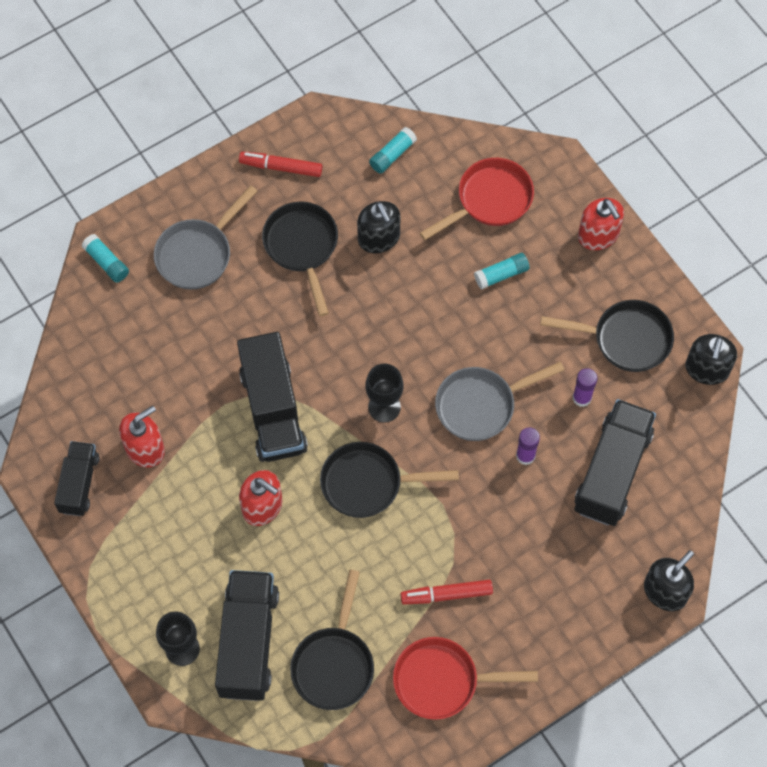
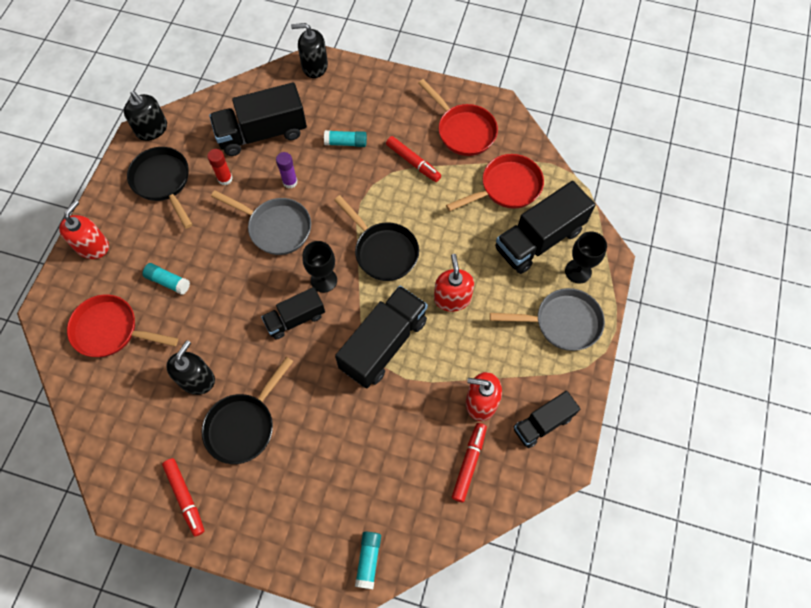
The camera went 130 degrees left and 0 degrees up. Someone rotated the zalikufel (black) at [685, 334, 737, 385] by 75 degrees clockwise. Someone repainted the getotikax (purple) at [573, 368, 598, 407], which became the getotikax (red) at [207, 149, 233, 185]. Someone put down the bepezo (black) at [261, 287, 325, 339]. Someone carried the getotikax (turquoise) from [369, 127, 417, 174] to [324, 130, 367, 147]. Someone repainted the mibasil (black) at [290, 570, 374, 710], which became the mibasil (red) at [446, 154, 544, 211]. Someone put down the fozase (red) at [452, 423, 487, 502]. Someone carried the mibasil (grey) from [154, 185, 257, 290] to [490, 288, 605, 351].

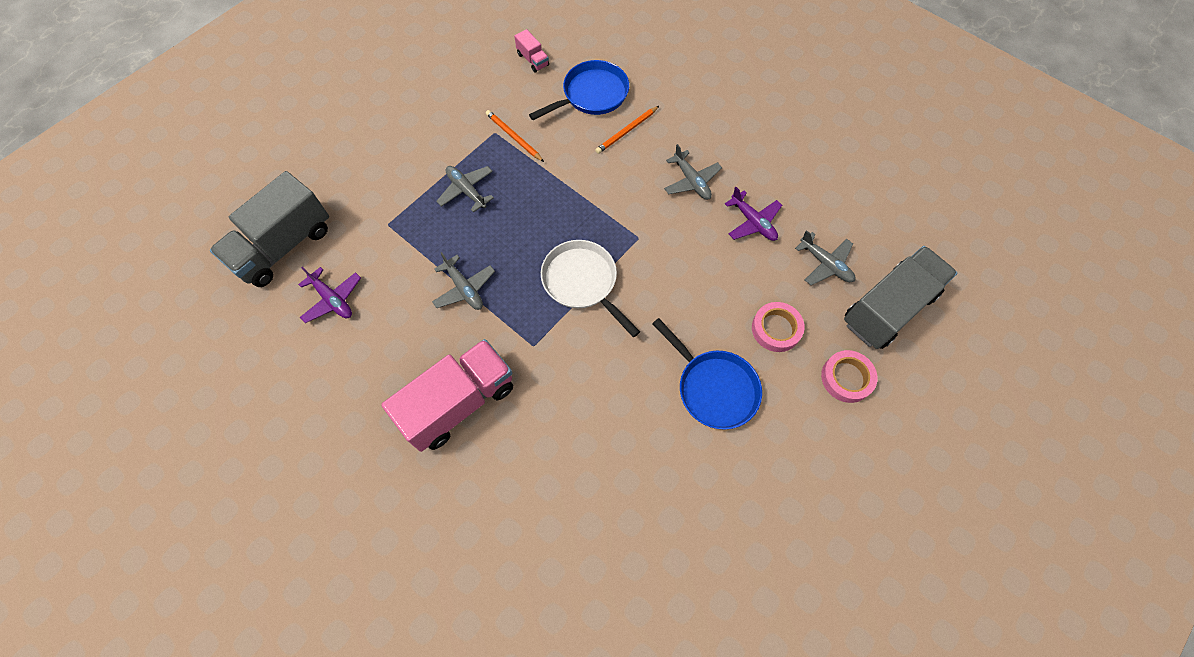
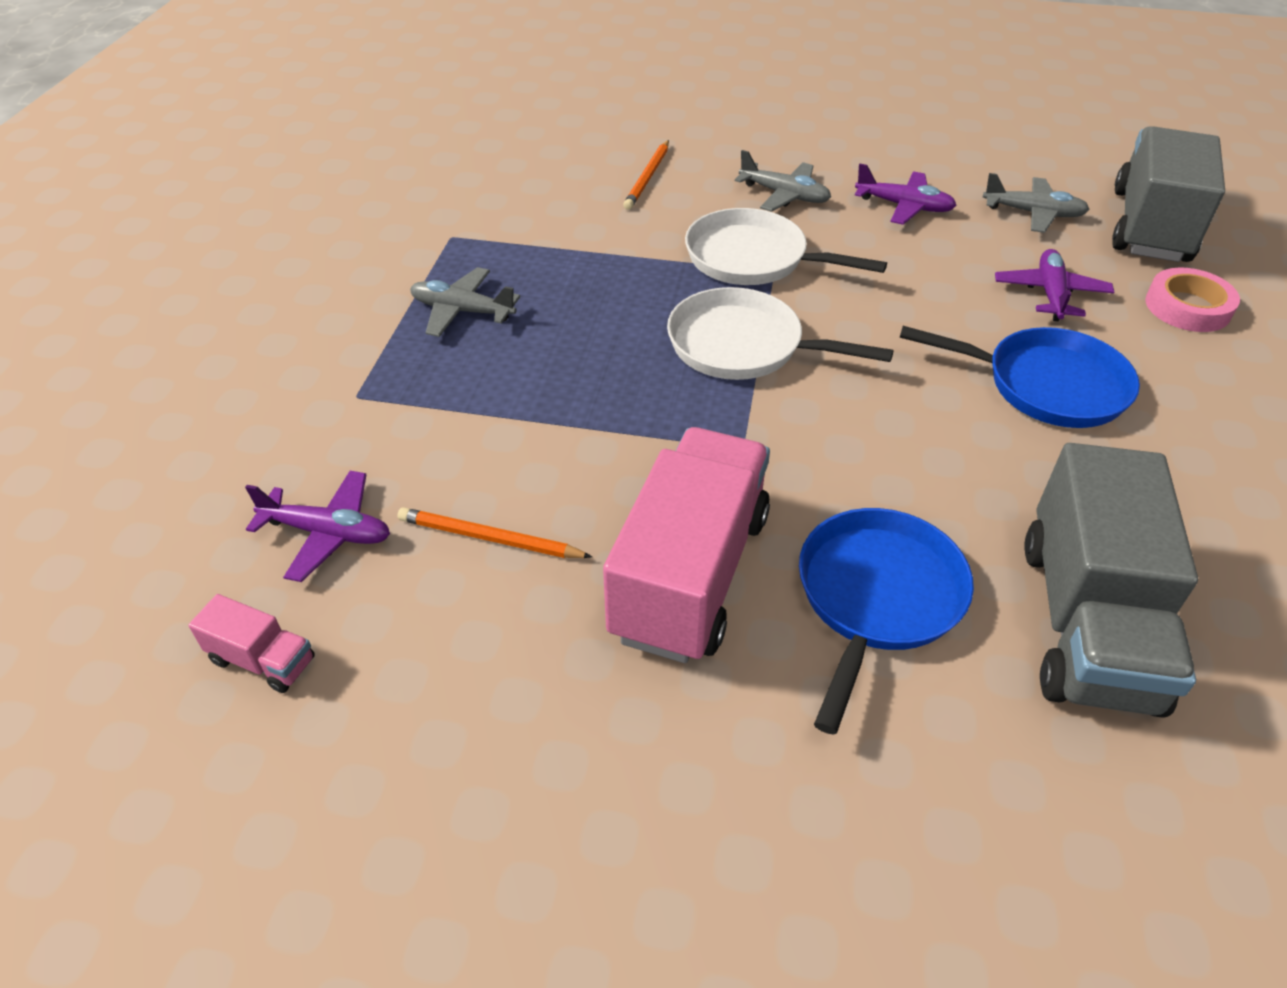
The camera went 30 degrees left and 20 degrees down. Someone carried the bepezo (pink) from [514, 29, 549, 73] to [188, 594, 315, 693]. Someone carried the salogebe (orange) from [486, 110, 544, 162] to [397, 507, 592, 558]. Someone put down the mibasil (white) at [685, 208, 887, 285]. Someone carried the mibasil (blue) from [529, 60, 629, 120] to [799, 508, 974, 735]. Someone swapped the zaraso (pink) at [752, 302, 805, 352] for the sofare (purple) at [995, 249, 1114, 321]. Someone carried the bepezo (grey) from [210, 171, 329, 287] to [1024, 443, 1198, 718]. Someone took away the sofare (grey) at [432, 252, 495, 310].

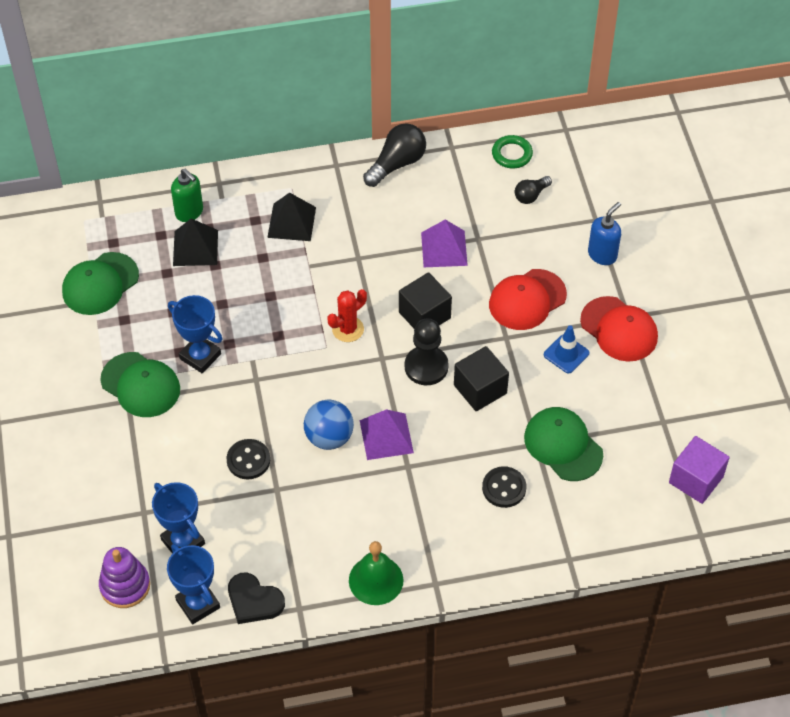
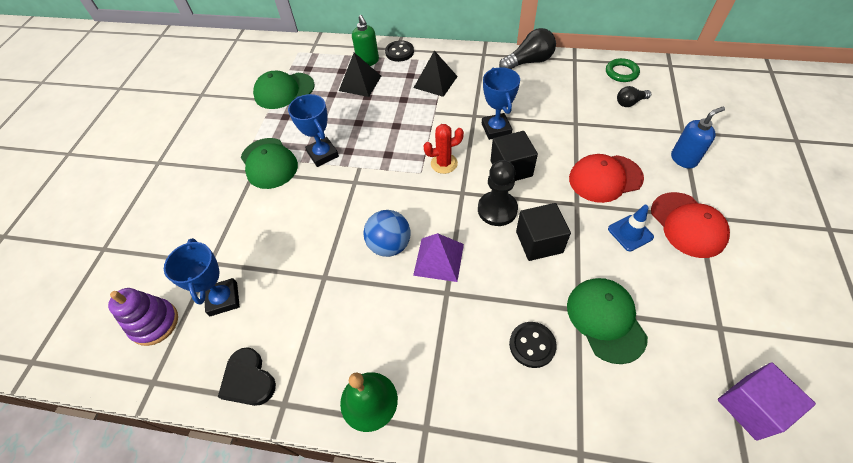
The camera went 25 degrees right and 0 degrees up. Someone carried the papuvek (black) from [227, 439, 270, 479] to [385, 40, 414, 62]. Someone carried the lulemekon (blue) from [167, 544, 220, 624] to [482, 67, 520, 140]. Someone took away the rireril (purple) at [421, 219, 468, 267].

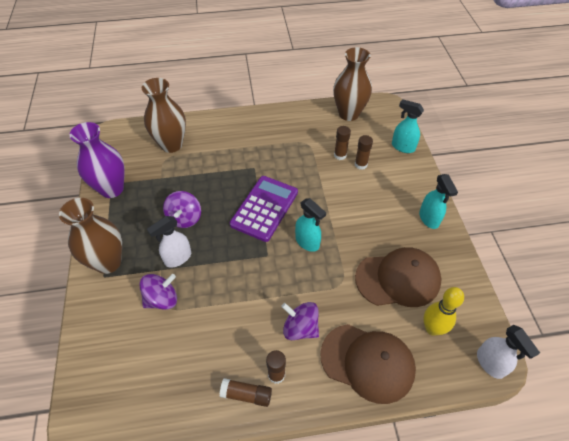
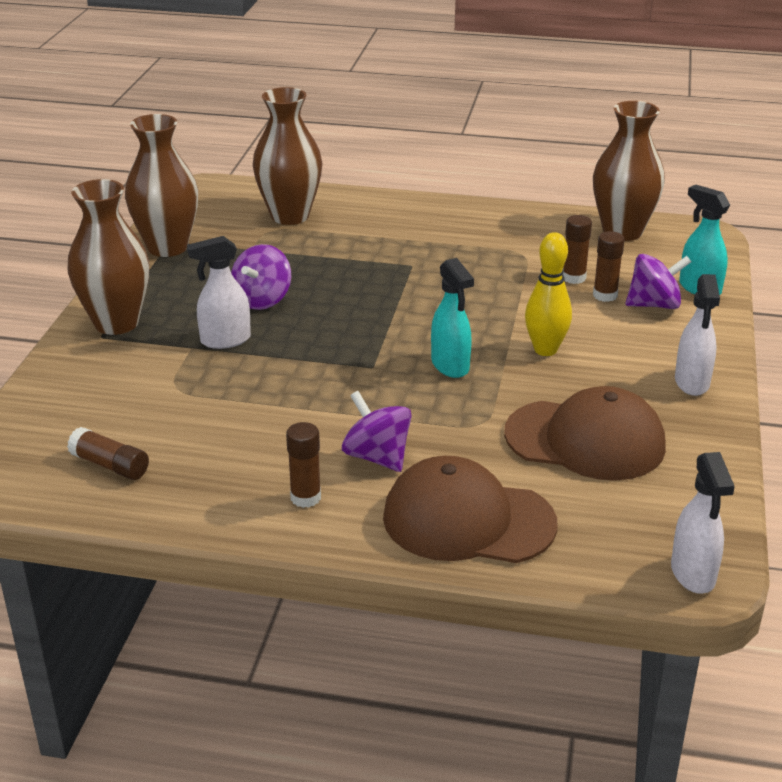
The camera went 20 degrees right and 20 degrees down. Someone carried the getotikax (brown) from [220, 378, 272, 407] to [67, 427, 149, 480]. Someone repainted the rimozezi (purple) at [69, 122, 125, 198], which became the rimozezi (brown) at [125, 114, 198, 257]. Someone rotated the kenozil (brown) at [320, 324, 416, 404] by 150 degrees clockwise. Someone carried the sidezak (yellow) from [423, 287, 464, 336] to [525, 232, 572, 356]. Someone carried the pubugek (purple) from [139, 274, 177, 310] to [626, 254, 691, 309]. Someone repainted the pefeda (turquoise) at [419, 174, 458, 229], which became the pefeda (white) at [675, 274, 720, 396]. Someone took away the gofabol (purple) at [230, 176, 298, 242].

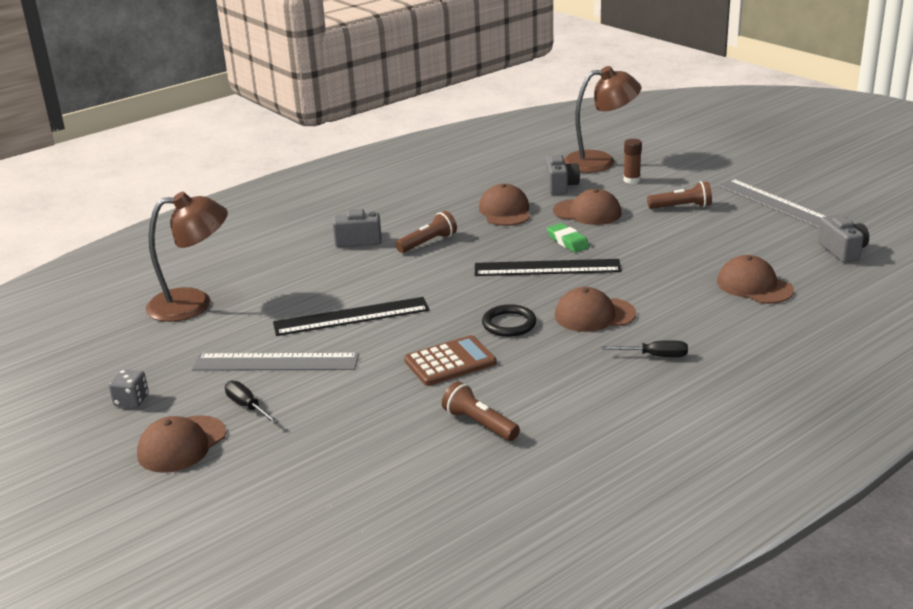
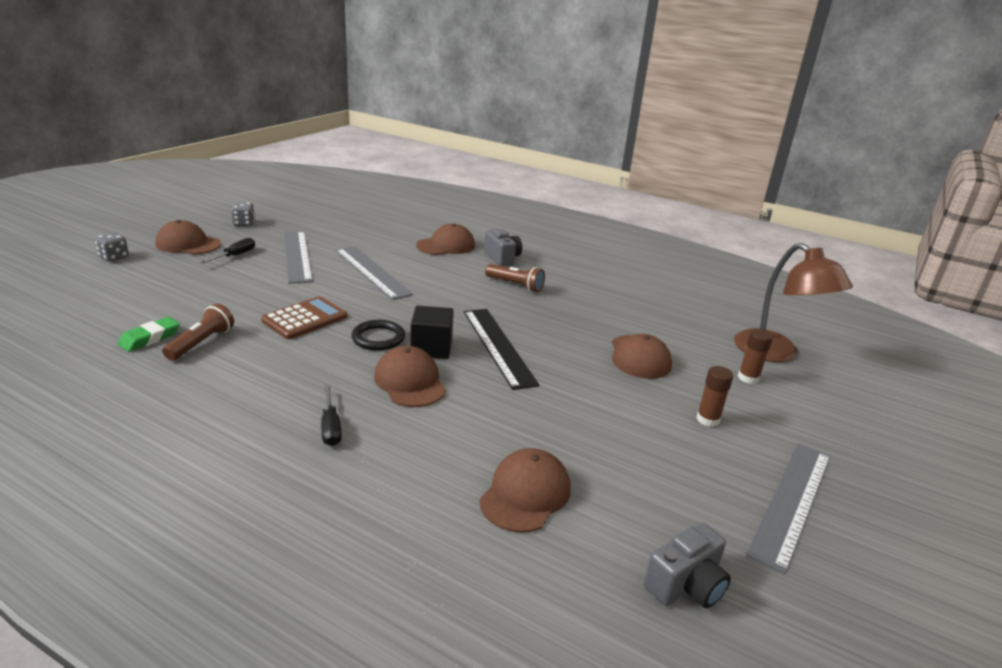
The camera went 65 degrees right and 0 degrees up. Someone put down the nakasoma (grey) at [94, 232, 129, 262]. Someone carried the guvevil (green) from [547, 223, 590, 253] to [117, 317, 180, 352]. Someone rotated the gofabol (brown) at [404, 335, 497, 386] by 90 degrees counterclockwise. Someone repainted the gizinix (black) at [273, 297, 429, 336], which became the gizinix (grey) at [335, 246, 413, 300]. Someone put down the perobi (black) at [411, 306, 454, 359]. Someone carried the kenozil (brown) from [479, 184, 530, 226] to [416, 223, 475, 255]. Someone swapped the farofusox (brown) at [647, 181, 712, 209] for the getotikax (brown) at [696, 366, 733, 427]. Someone took away the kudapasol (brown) at [146, 192, 228, 322]. Someone took away the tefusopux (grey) at [546, 155, 580, 195].

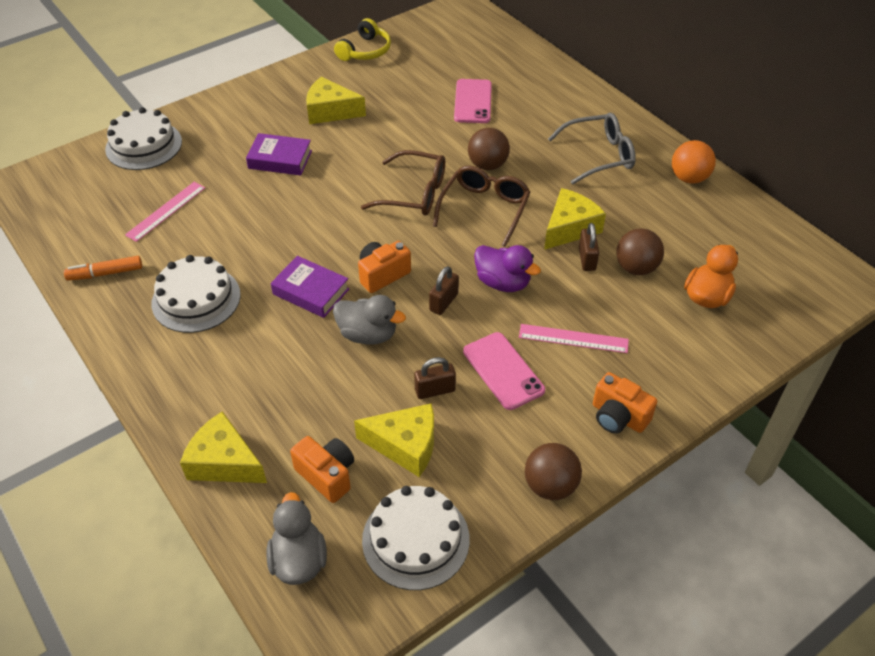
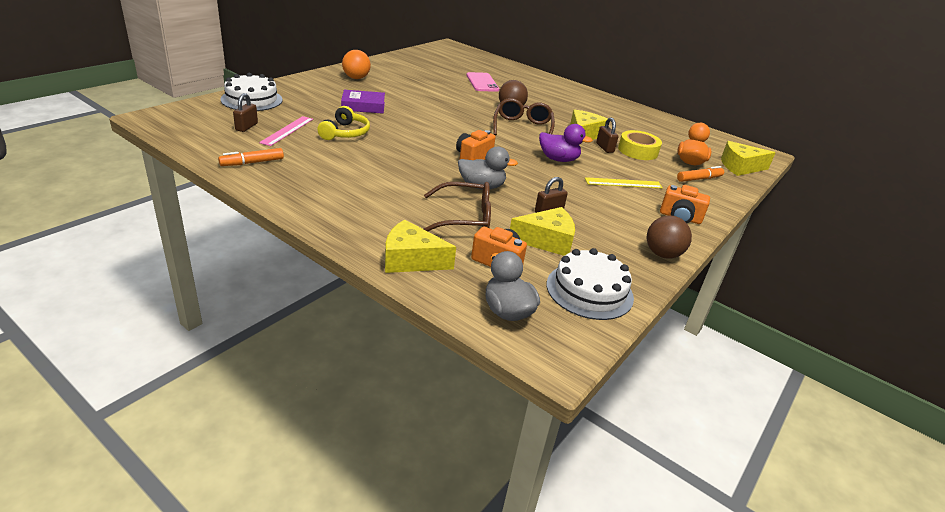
The camera went 20 degrees left and 15 degrees down. Someone carried the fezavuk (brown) from [429, 266, 459, 315] to [233, 93, 258, 132]. Someone carried the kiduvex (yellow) from [334, 18, 391, 61] to [317, 106, 370, 140]. Someone carried the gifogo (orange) from [672, 140, 716, 184] to [342, 50, 371, 79]. Someone carried the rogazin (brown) from [361, 150, 445, 215] to [424, 182, 491, 231]. Someone repainted the gizinix (pink) at [519, 324, 629, 353], which became the gizinix (yellow) at [585, 177, 663, 188]. Someone swapped the gifogo (brown) at [616, 228, 664, 275] for the zaraso (yellow) at [618, 130, 662, 160]. Someone put down the fozase (orange) at [677, 166, 724, 182]. Someone carried the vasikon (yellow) from [306, 77, 366, 124] to [721, 141, 776, 176]. Someone took away the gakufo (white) at [151, 255, 241, 333]. Someone took away the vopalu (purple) at [271, 256, 349, 318]. Someone took away the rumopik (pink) at [463, 332, 545, 410]. Someone took away the rogazin (grey) at [548, 113, 636, 184].

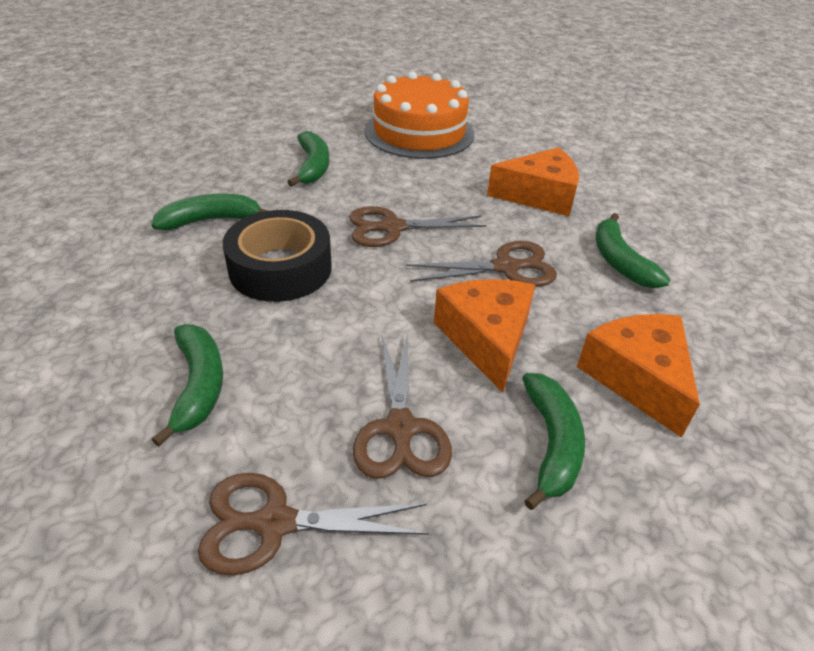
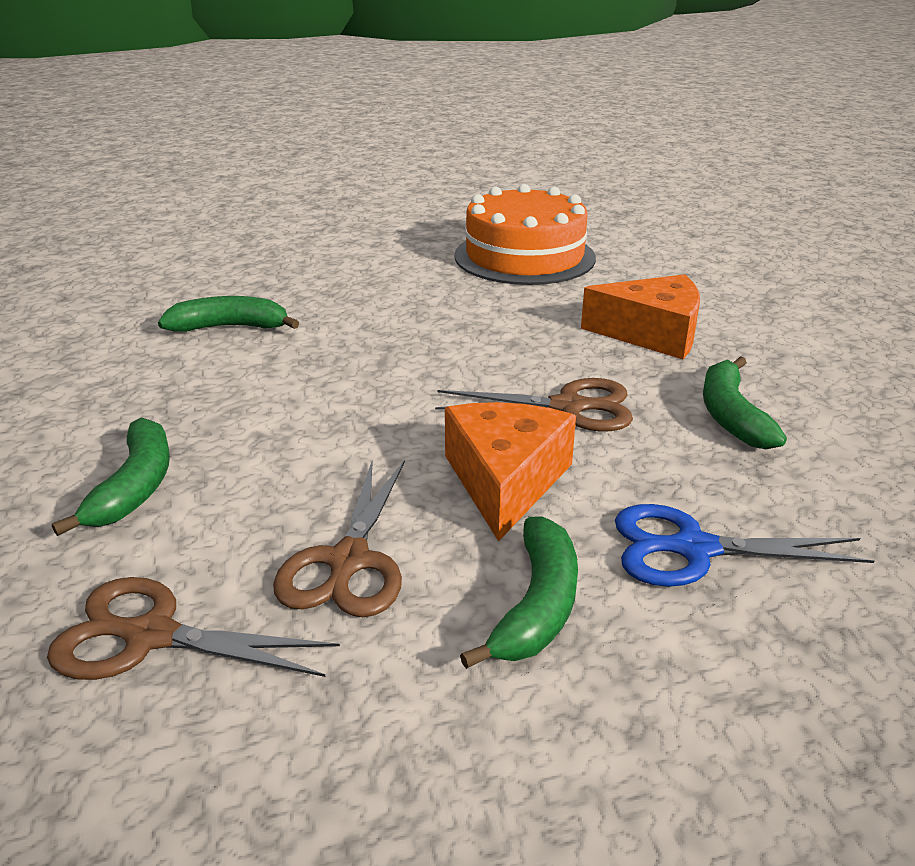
The camera went 15 degrees right and 10 degrees down. Someone swapped the vasikon (orange) at [577, 314, 700, 438] for the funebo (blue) at [615, 504, 874, 587]. Someone took away the zaraso (black) at [223, 210, 332, 302]. Someone took away the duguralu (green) at [288, 131, 329, 187]. Someone took away the funebo (brown) at [349, 206, 487, 247].

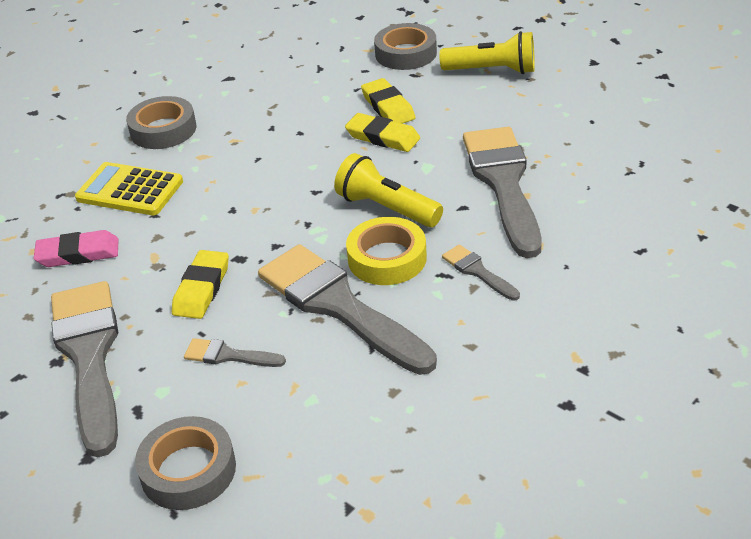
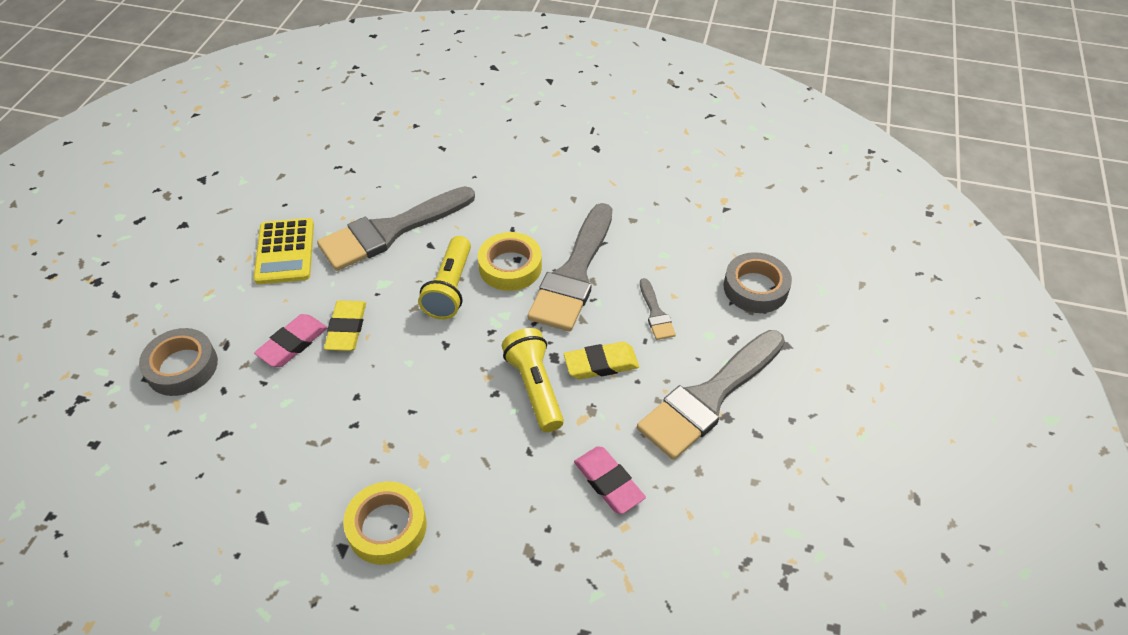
The camera went 120 degrees left and 10 degrees up. Someone carried the gofabol (yellow) from [75, 162, 183, 215] to [253, 218, 314, 284]. Someone repainted the guvevil (yellow) at [361, 78, 416, 124], which became the guvevil (pink) at [254, 314, 327, 367]. Someone repainted the zaraso (grey) at [126, 96, 196, 149], which became the zaraso (yellow) at [343, 482, 427, 565]. Someone carried the farofusox (yellow) from [439, 31, 535, 74] to [502, 328, 564, 432]. Someone took away the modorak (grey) at [442, 244, 520, 301].

